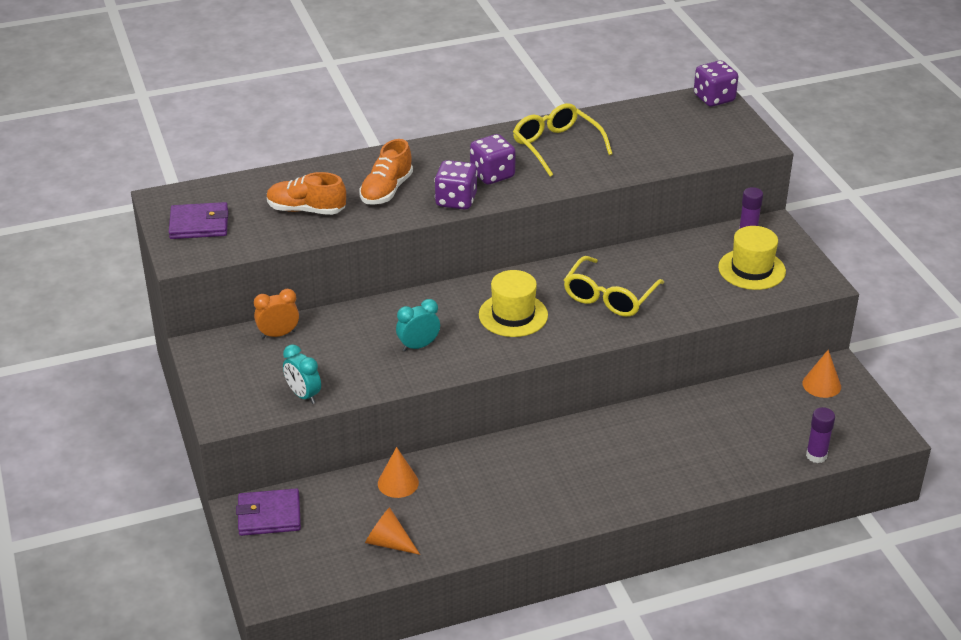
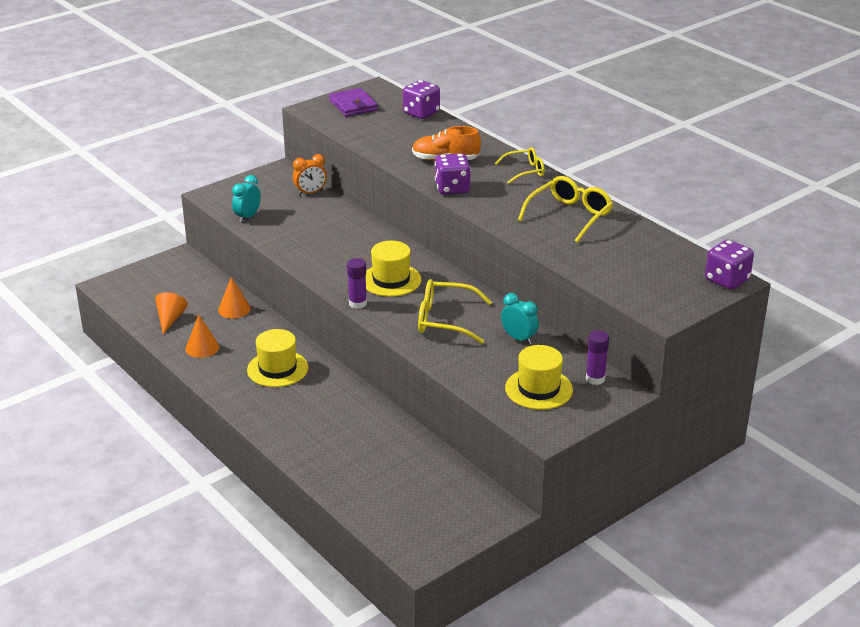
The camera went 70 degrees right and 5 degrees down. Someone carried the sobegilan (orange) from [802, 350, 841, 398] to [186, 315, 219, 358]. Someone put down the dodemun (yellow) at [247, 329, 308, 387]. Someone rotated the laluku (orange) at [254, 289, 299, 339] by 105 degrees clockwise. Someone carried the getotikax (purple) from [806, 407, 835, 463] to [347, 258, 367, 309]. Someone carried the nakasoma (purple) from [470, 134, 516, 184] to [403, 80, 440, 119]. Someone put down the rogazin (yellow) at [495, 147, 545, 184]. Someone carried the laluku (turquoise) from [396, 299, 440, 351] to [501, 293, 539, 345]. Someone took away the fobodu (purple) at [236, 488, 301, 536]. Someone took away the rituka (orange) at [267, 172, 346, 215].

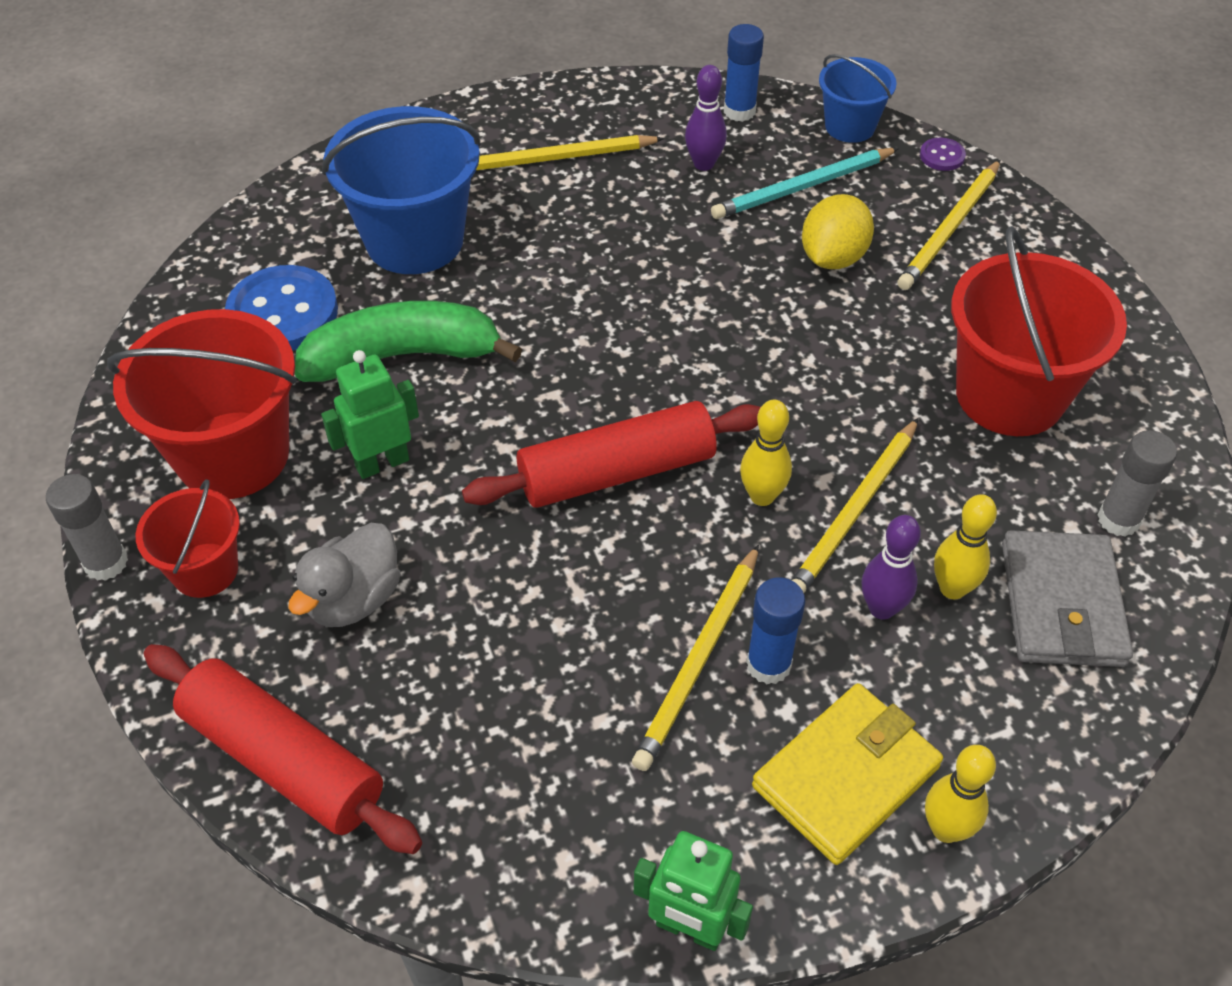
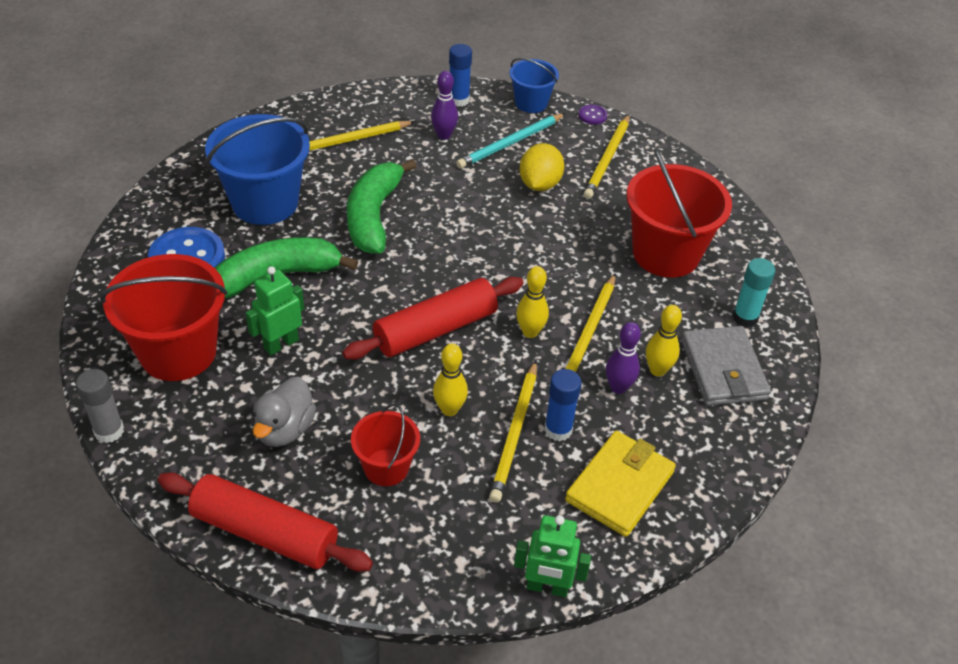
The camera went 15 degrees left and 5 degrees down. Someone put down the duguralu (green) at [347, 159, 417, 254]. Someone carried the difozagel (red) from [136, 479, 240, 598] to [351, 403, 420, 486]. Someone carried the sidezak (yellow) from [925, 745, 996, 843] to [433, 344, 468, 416]. Someone repainted the getotikax (grey) at [1097, 430, 1177, 537], which became the getotikax (turquoise) at [733, 258, 775, 327].

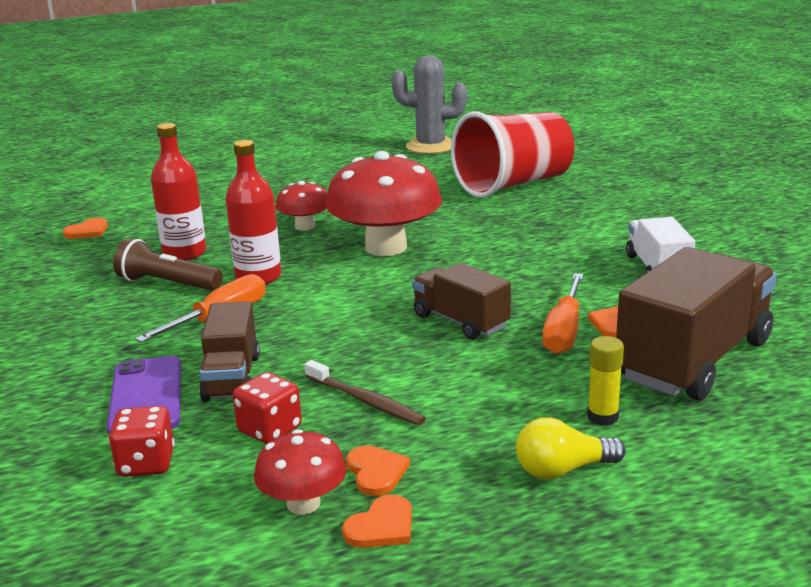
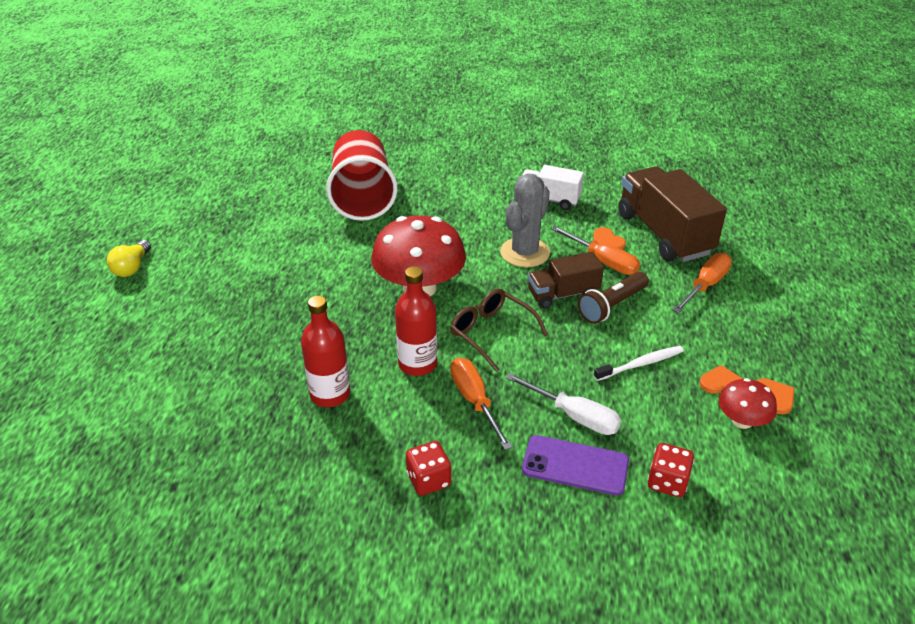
The camera went 65 degrees left and 15 degrees up. Someone carried the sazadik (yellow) from [516, 417, 626, 480] to [107, 240, 151, 277]. Someone carried the nakasoma (red) from [233, 372, 302, 444] to [406, 441, 451, 496]. Someone put down the rogazin (brown) at [450, 289, 548, 372]. Someone carried the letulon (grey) from [392, 55, 467, 154] to [500, 173, 550, 267]. Someone swapped the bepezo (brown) at [199, 301, 260, 402] for the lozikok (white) at [505, 373, 621, 435]. Someone carried the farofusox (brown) from [113, 238, 223, 291] to [578, 272, 649, 324]. Someone repainted the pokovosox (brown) at [305, 360, 426, 425], which became the pokovosox (white) at [594, 346, 684, 381]. Someone swapped the getotikax (yellow) at [587, 336, 624, 426] for the lozikok (orange) at [673, 253, 732, 313]. Someone took away the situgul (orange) at [63, 217, 108, 239]. Someone took away the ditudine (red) at [276, 181, 328, 231].

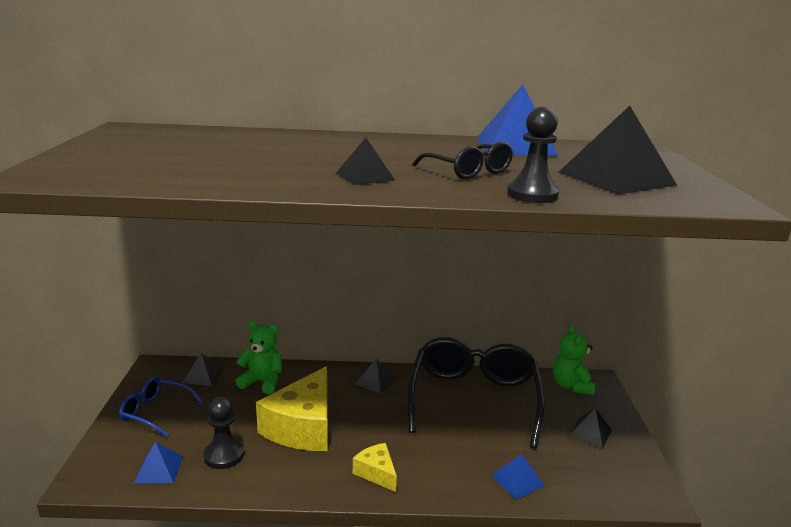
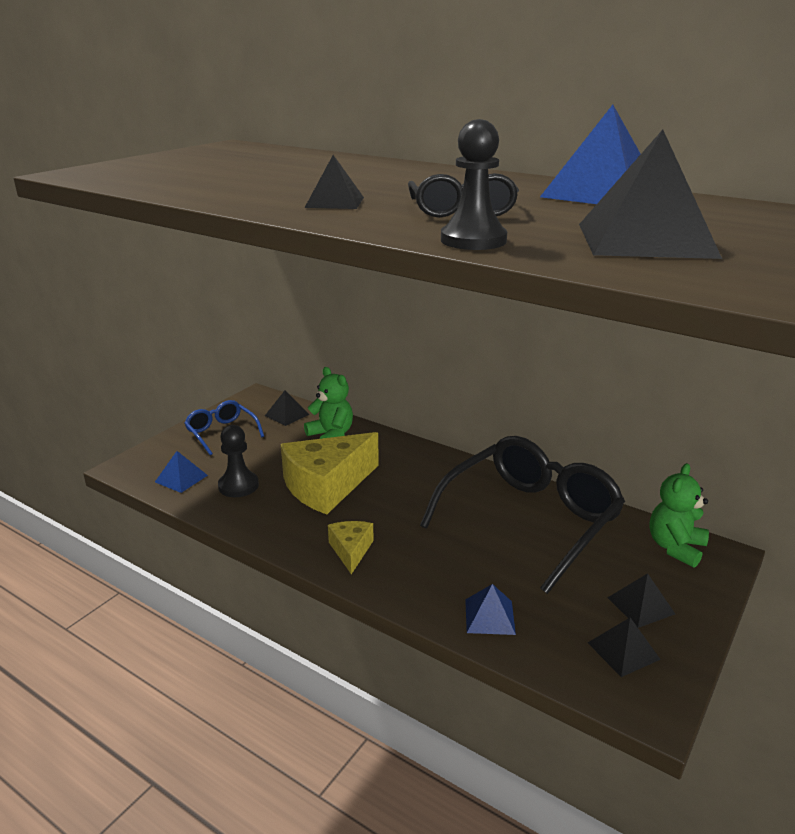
The camera went 35 degrees right and 5 degrees up. Someone carried the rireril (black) from [355, 358, 396, 394] to [588, 618, 661, 677].

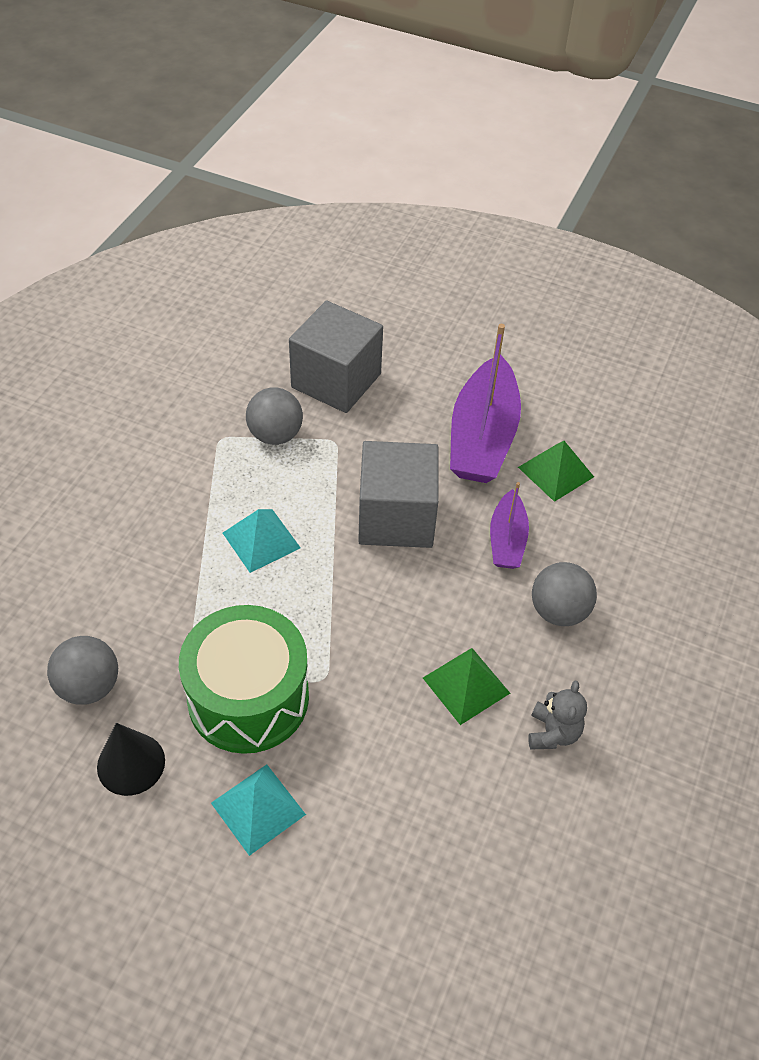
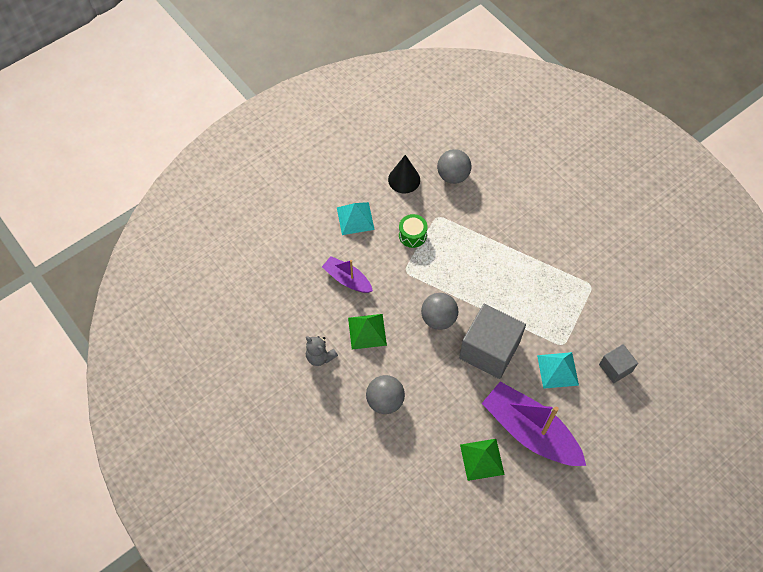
The camera went 120 degrees right and 10 degrees up. Someone carried the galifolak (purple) from [490, 482, 529, 569] to [322, 256, 373, 293]. Someone scaled the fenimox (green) at [179, 605, 309, 754] by 0.45. Someone carried the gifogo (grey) from [246, 387, 303, 445] to [421, 293, 458, 330]. Someone carried the rireril (turquoise) from [223, 509, 301, 573] to [537, 352, 579, 389]. Someone scaled the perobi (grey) at [289, 301, 383, 413] by 0.52.

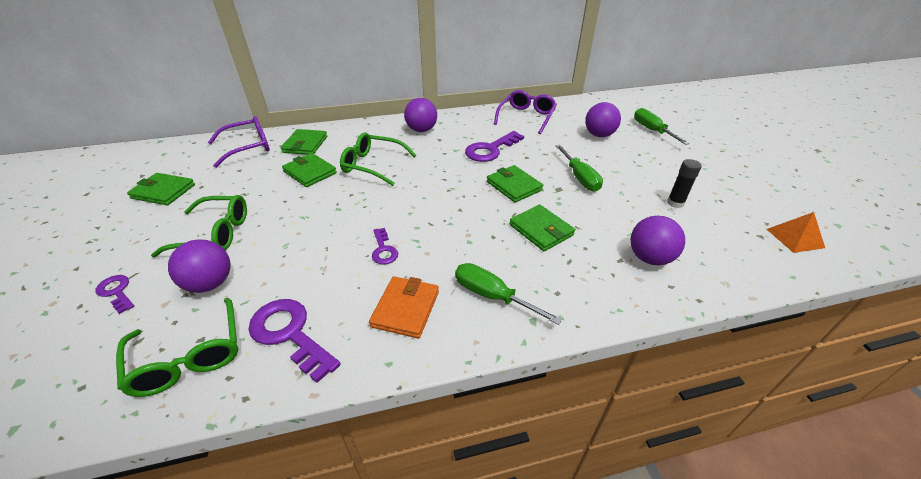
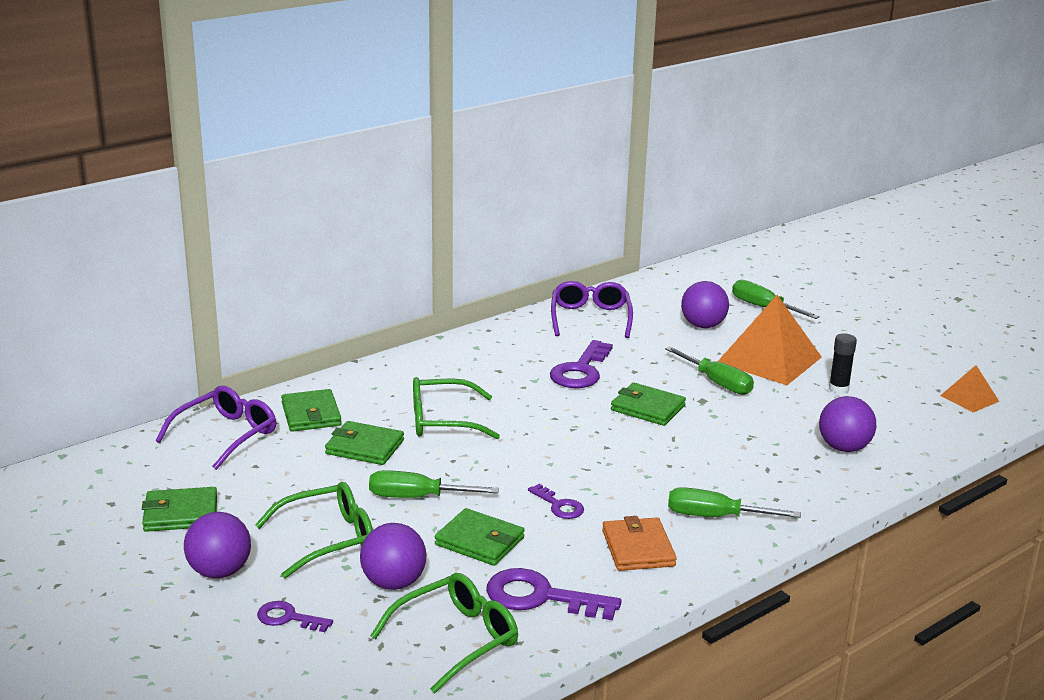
The camera went 25 degrees left and 15 degrees down. Someone carried the gifogo (purple) from [404, 98, 437, 132] to [184, 512, 251, 578]. Someone put down the lozikok (green) at [369, 470, 499, 498]. Someone rotated the rogazin (green) at [116, 297, 238, 397] by 75 degrees counterclockwise. Someone carried the fobodu (green) from [510, 204, 575, 251] to [435, 508, 525, 566]. Someone put down the rireril (orange) at [717, 295, 822, 385].

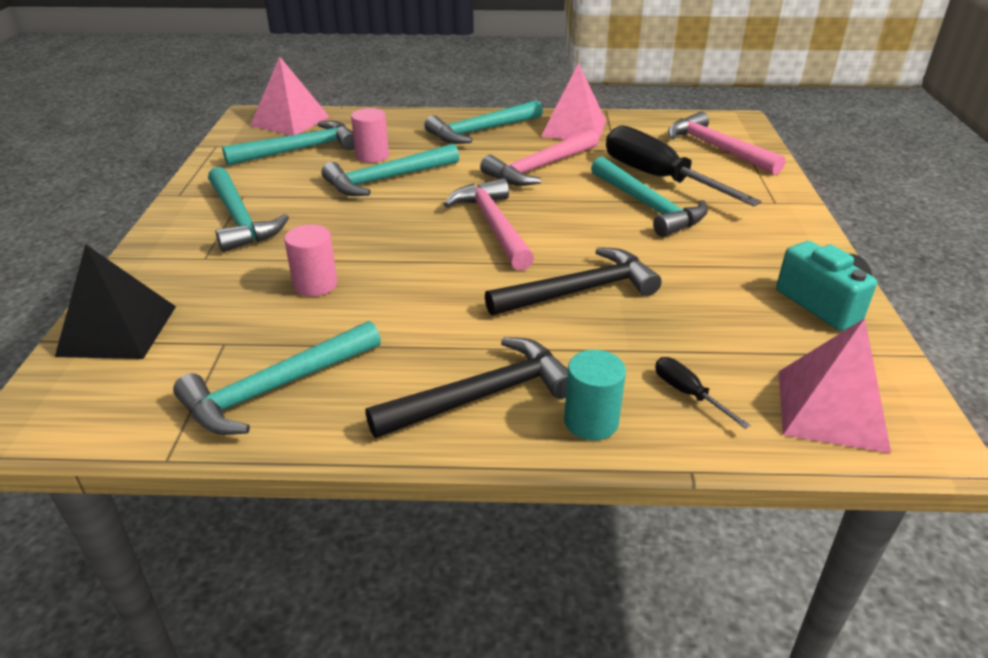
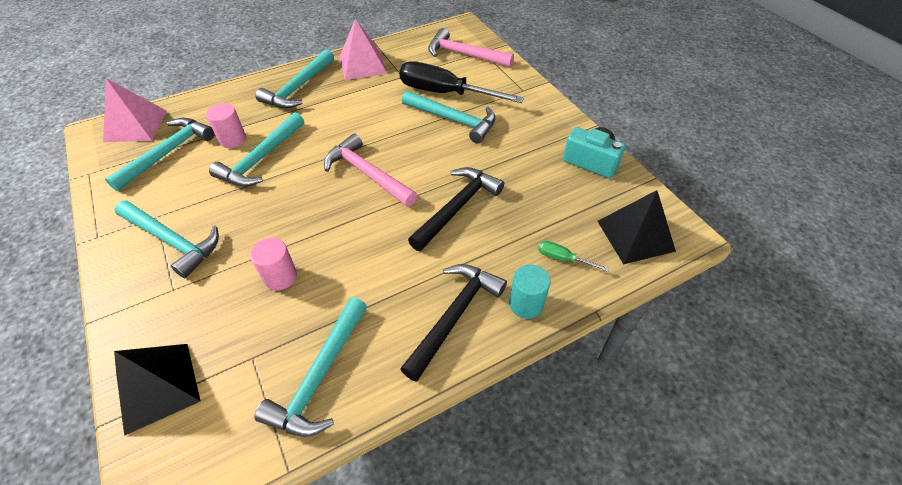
The camera went 30 degrees left and 15 degrees up. Someone repainted the lozikok (black) at [655, 357, 750, 429], which became the lozikok (green) at [538, 241, 609, 272]. Someone repainted the rireril (pink) at [779, 318, 891, 453], which became the rireril (black) at [597, 190, 676, 264]. Someone took away the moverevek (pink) at [480, 129, 599, 186].

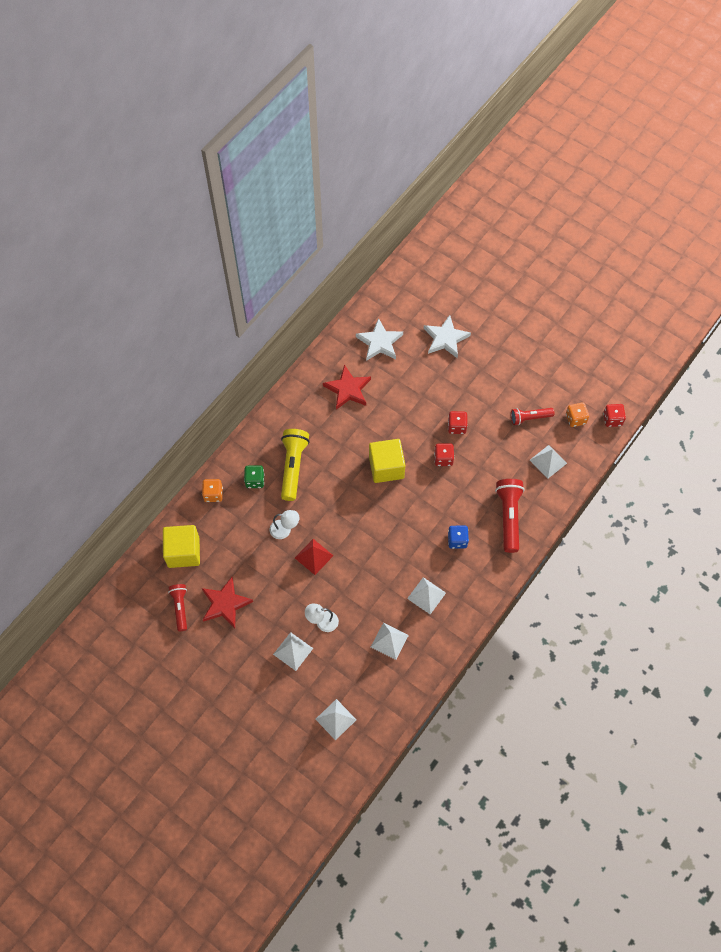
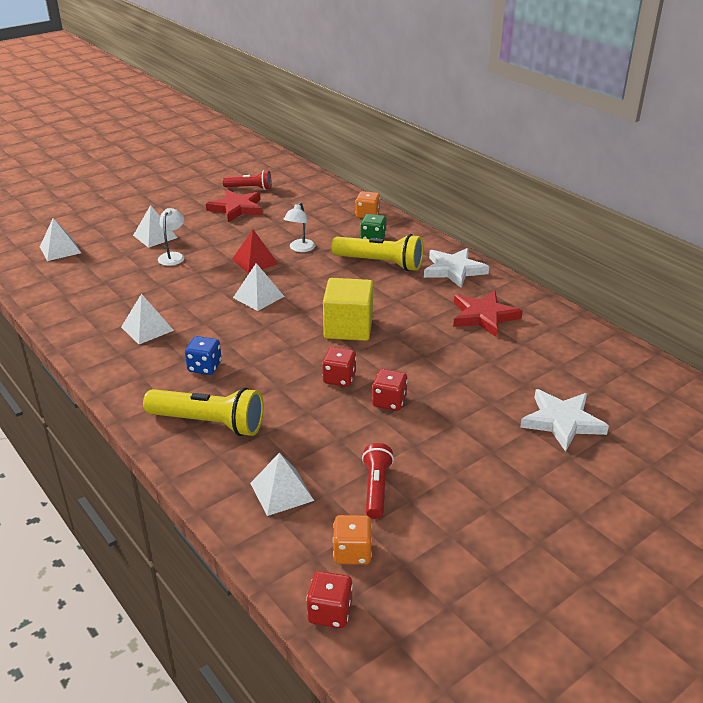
The camera went 105 degrees right and 30 degrees down. Someone repainted the farofusox (red) at [495, 479, 525, 553], which became the farofusox (yellow) at [143, 387, 264, 436]. Someone carried the rireril (white) from [371, 623, 409, 660] to [233, 263, 285, 311]. Someone carried the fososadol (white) from [356, 318, 403, 361] to [424, 248, 489, 288]. Someone took away the perobi (yellow) at [163, 525, 200, 568].

